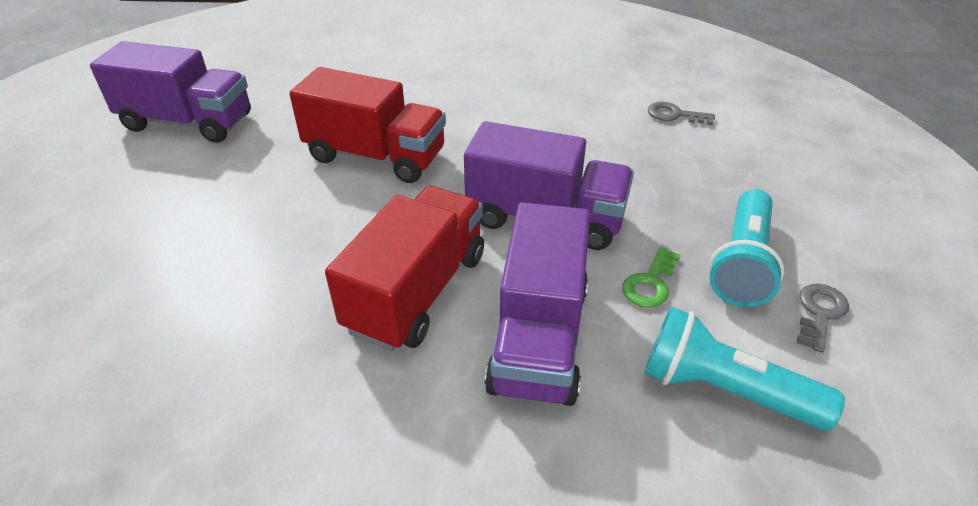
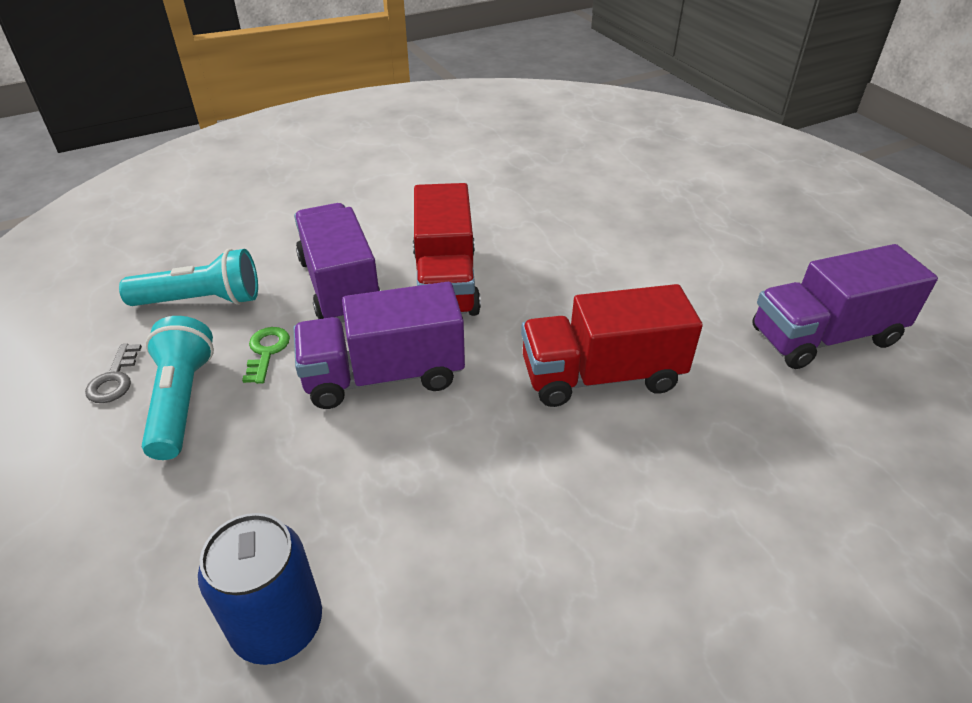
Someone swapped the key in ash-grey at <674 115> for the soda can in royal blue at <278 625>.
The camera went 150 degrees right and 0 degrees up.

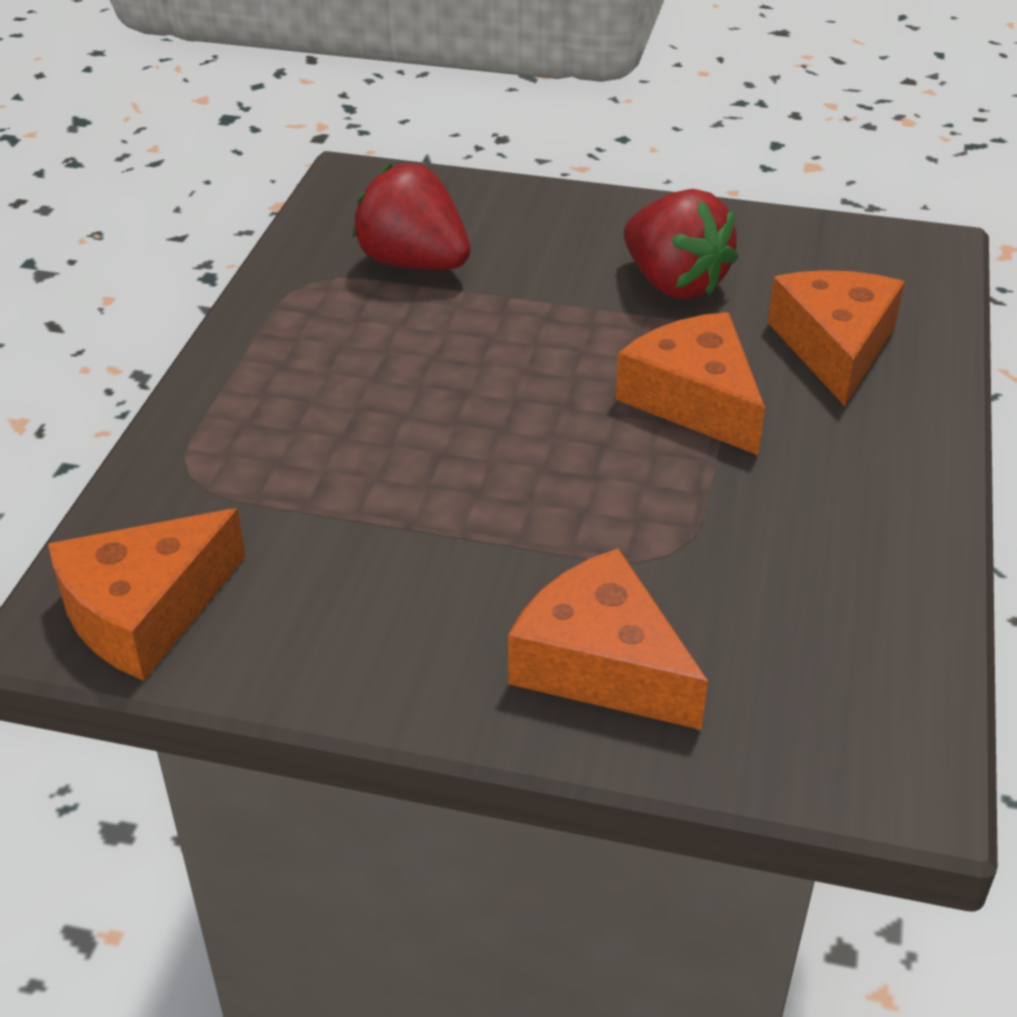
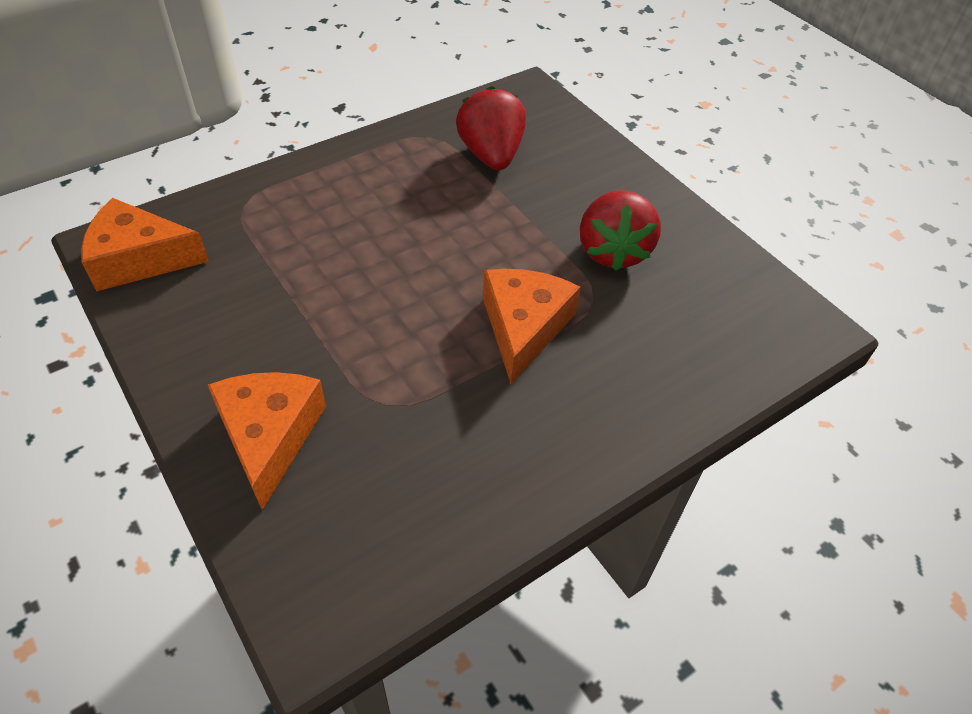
Someone took away the cheese wedge in orange at <834 347>.
The camera went 40 degrees right and 10 degrees up.

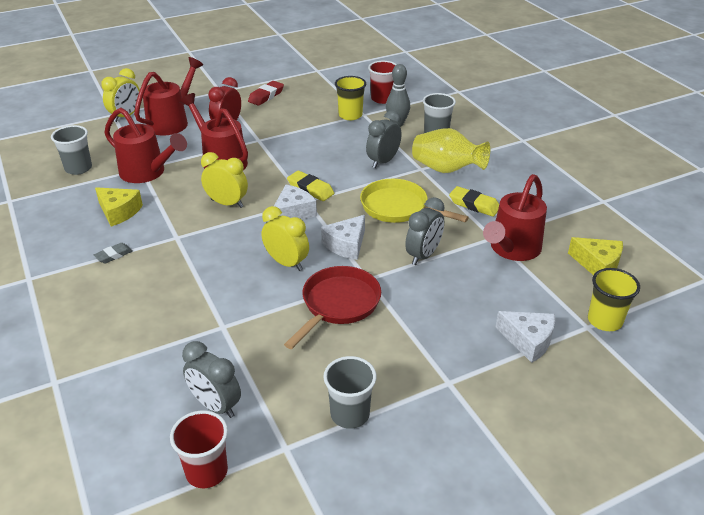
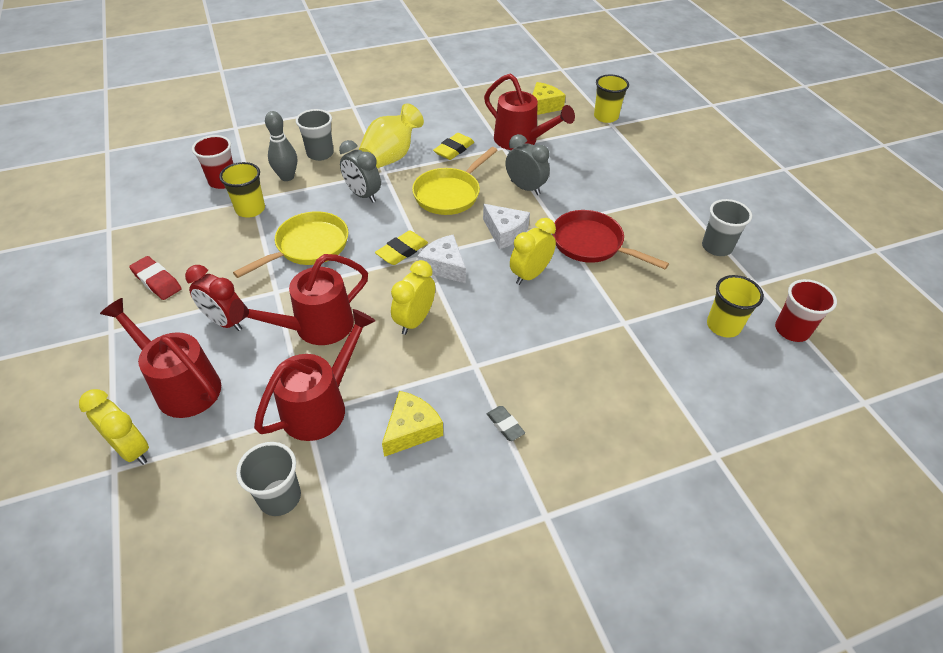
Someone took away the cheese wedge in white at <528 341>.
Someone swapped the bedside clock in ash-grey at <215 405> for the beaker in yellow at <723 326>.
Someone put down the pan in yellow at <308 247>.
The camera went 85 degrees left and 10 degrees up.

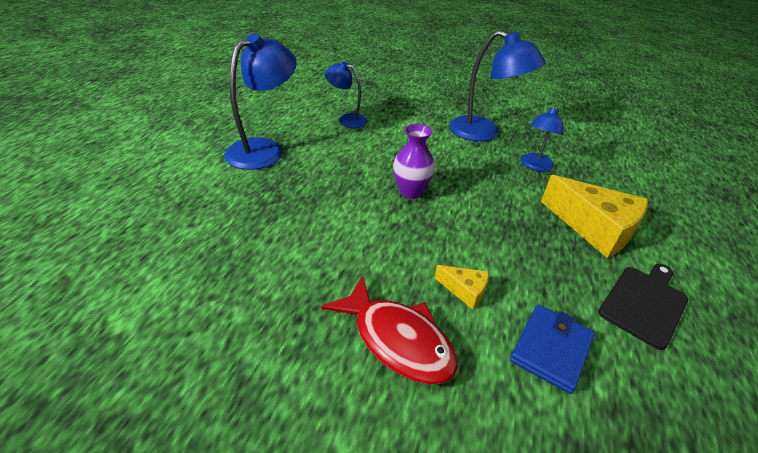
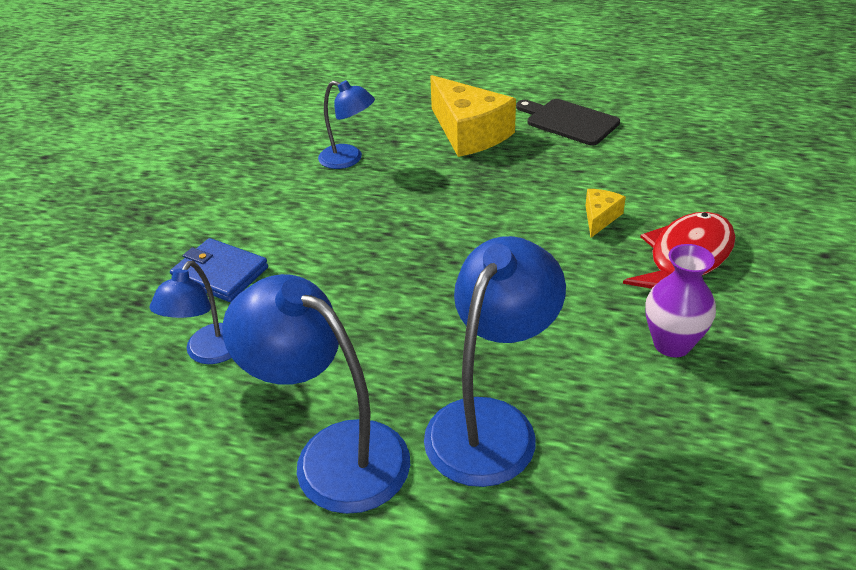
Someone carried the reading lamp in royal blue from <484 133> to <491 423>.
Someone carried the flower vase in royal purple from <410 192> to <672 344>.
Someone rotated the cheese wedge in yellow at <594 228> by 105 degrees clockwise.
Someone carried the billfold in royal blue from <551 349> to <220 274>.
The camera went 90 degrees left and 0 degrees up.

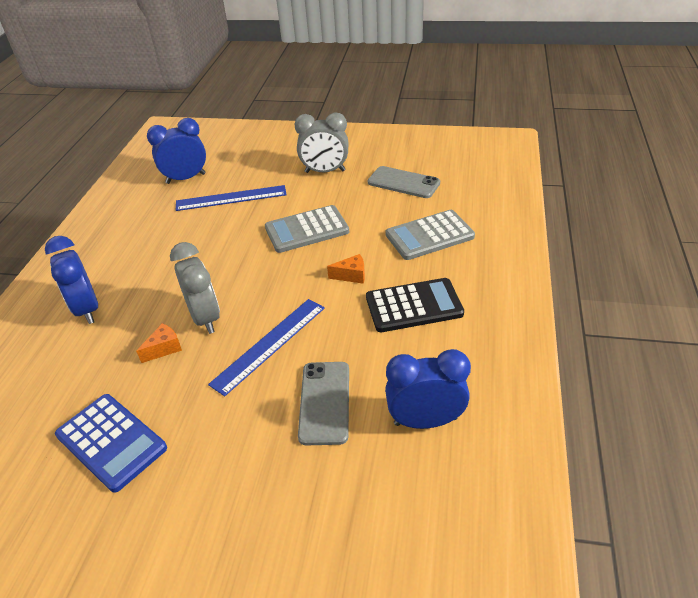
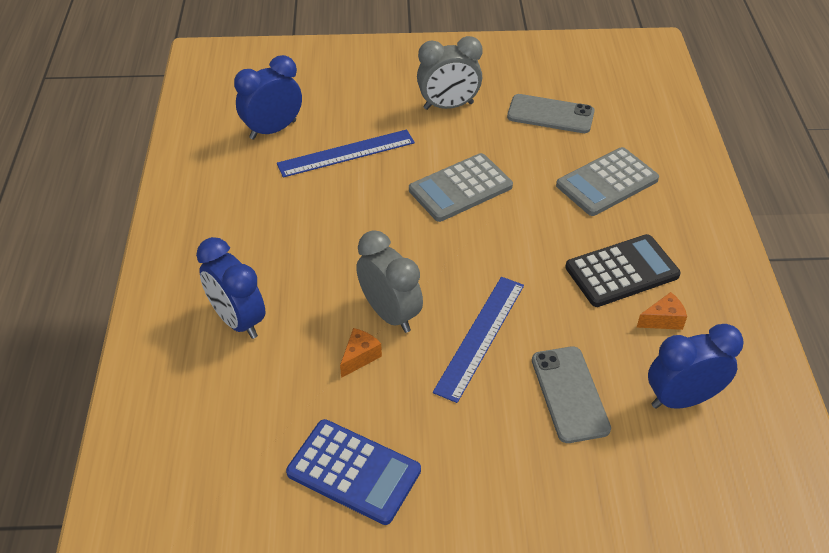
Someone carried the cheese wedge in orange from <351 275> to <663 320>.
The camera went 15 degrees left and 5 degrees up.

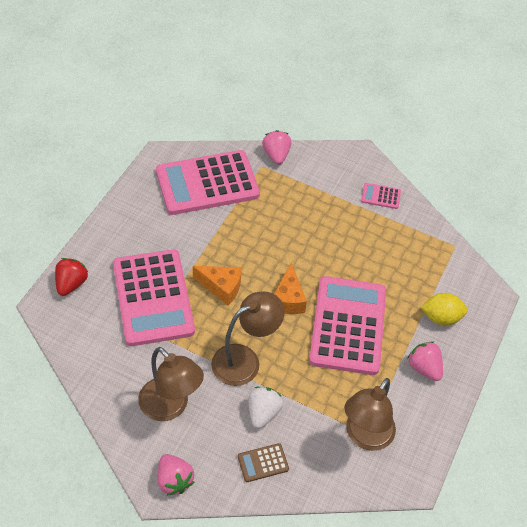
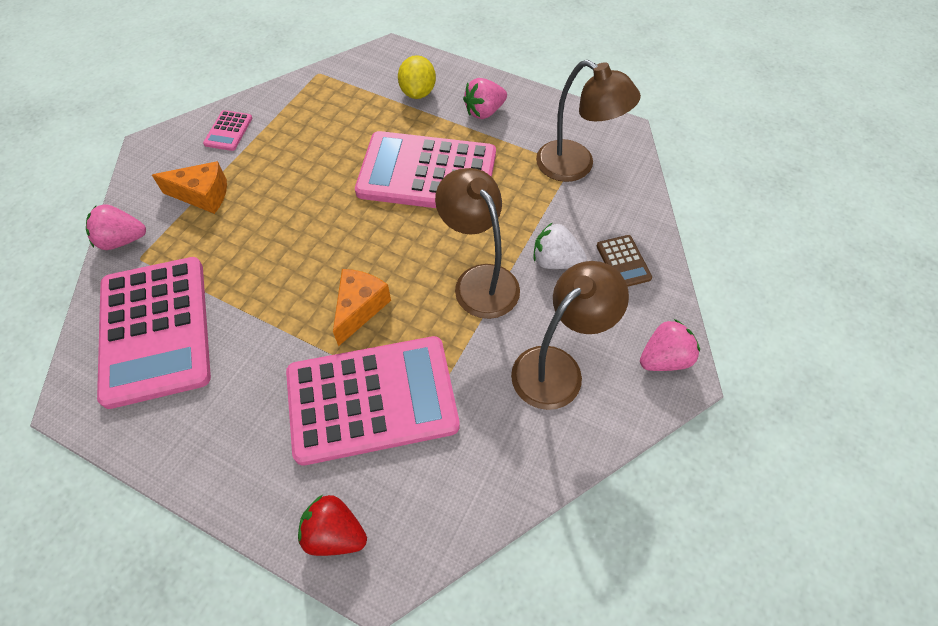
Someone carried the cheese wedge in orange from <288 299> to <203 195>.
The camera went 85 degrees left and 5 degrees up.

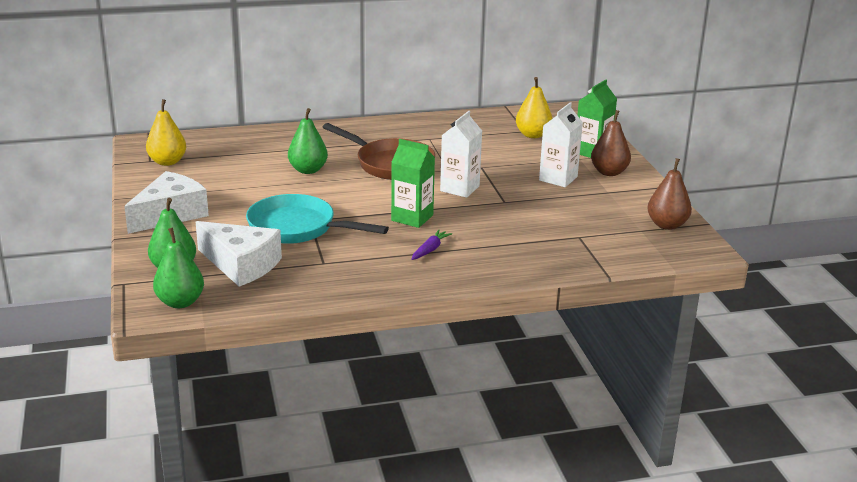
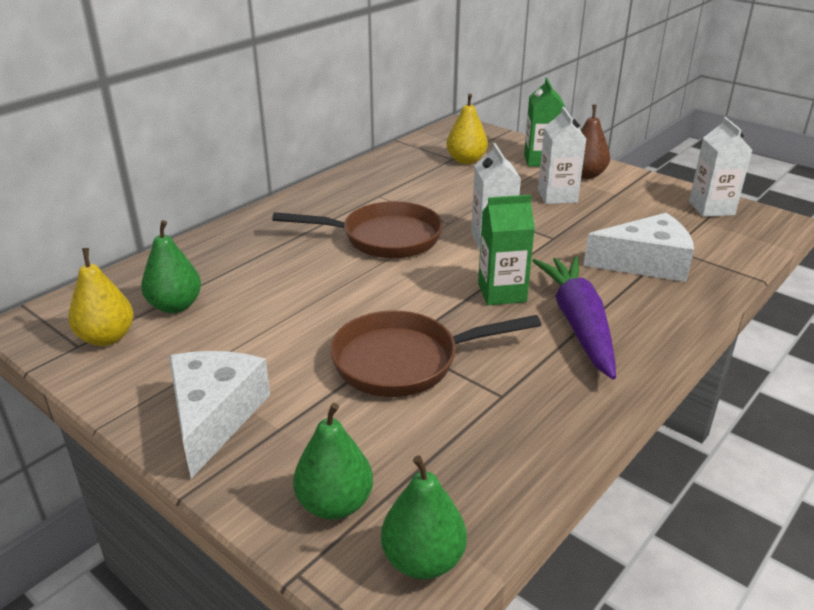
Someone carried the pear fruit in leaf-green from <308 170> to <175 306>.
Someone swapped the pear fruit in russet at <667 225> for the milk carton in white at <711 208>.
Someone repainted the pan in teal at <298 228>, which became the pan in russet at <405 361>.
Someone carried the cheese wedge in white from <241 265> to <646 263>.
Someone scaled the carrot in royal purple at <430 250> by 2.37.
The camera went 35 degrees left and 5 degrees up.

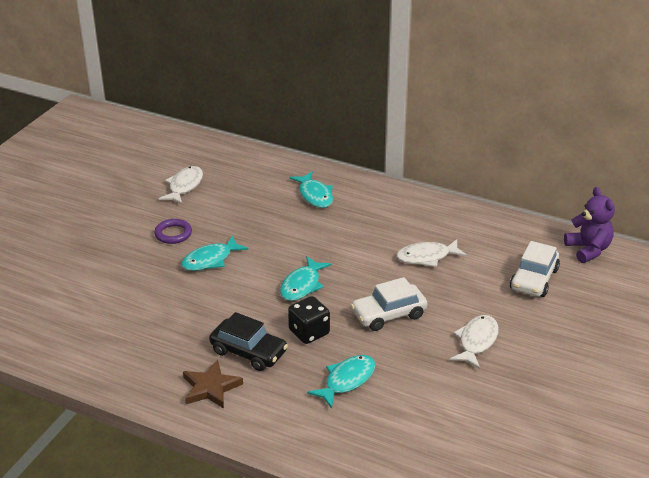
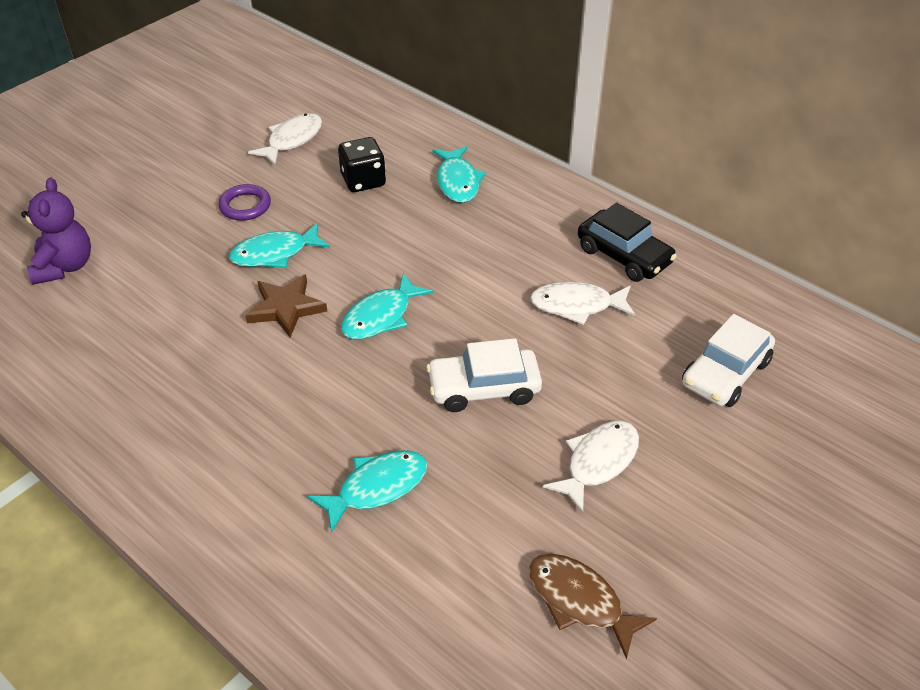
Someone carried the teddy in royal purple from <588 250> to <65 266>.
Someone carried the game die in jet-black from <309 332> to <363 181>.
Someone carried the toy car in jet-black from <248 352> to <624 256>.
Someone carried the star in russet from <211 388> to <286 308>.
Someone put down the fish in russet at <579 601>.
The camera went 15 degrees right and 10 degrees up.

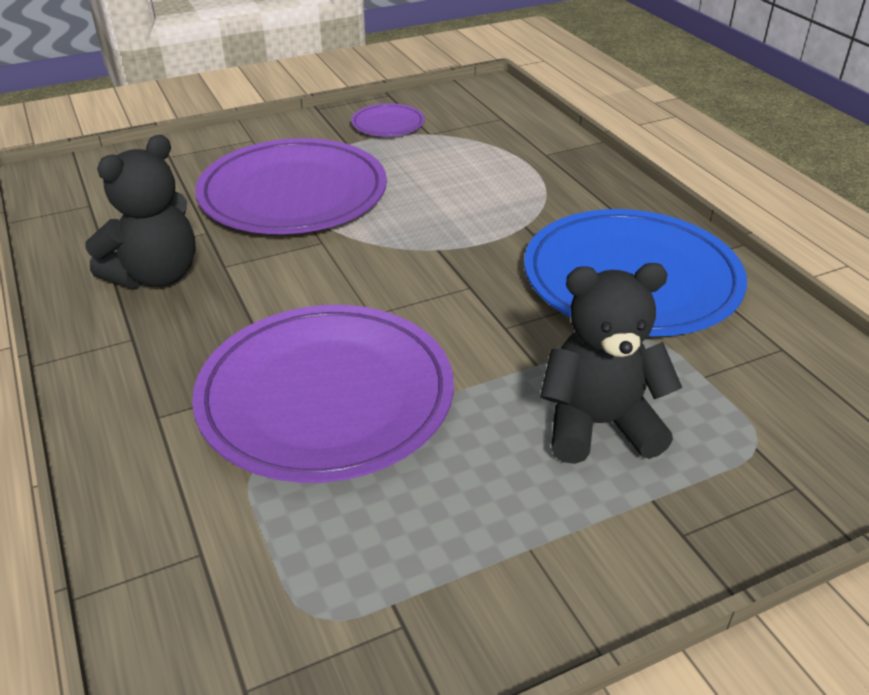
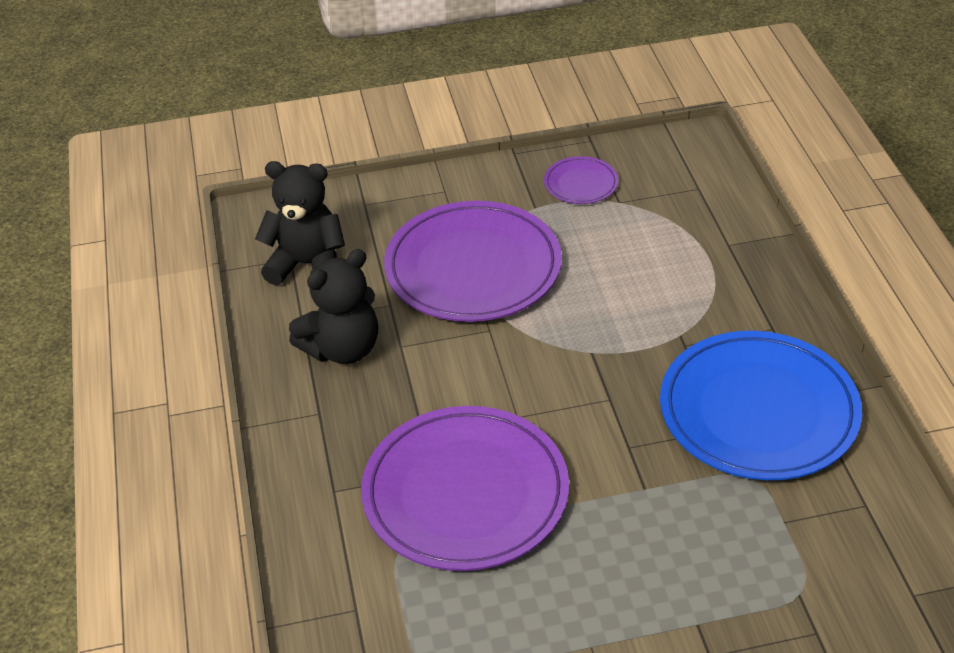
Someone carried the teddy in jet-black from <598 425> to <307 264>.
The camera went 15 degrees right and 5 degrees up.

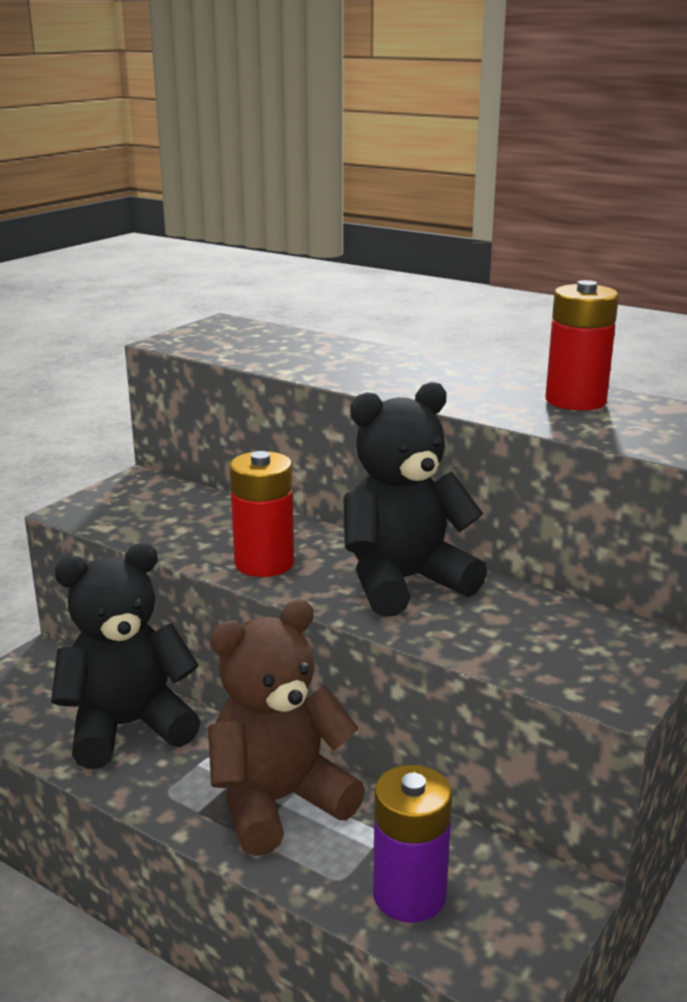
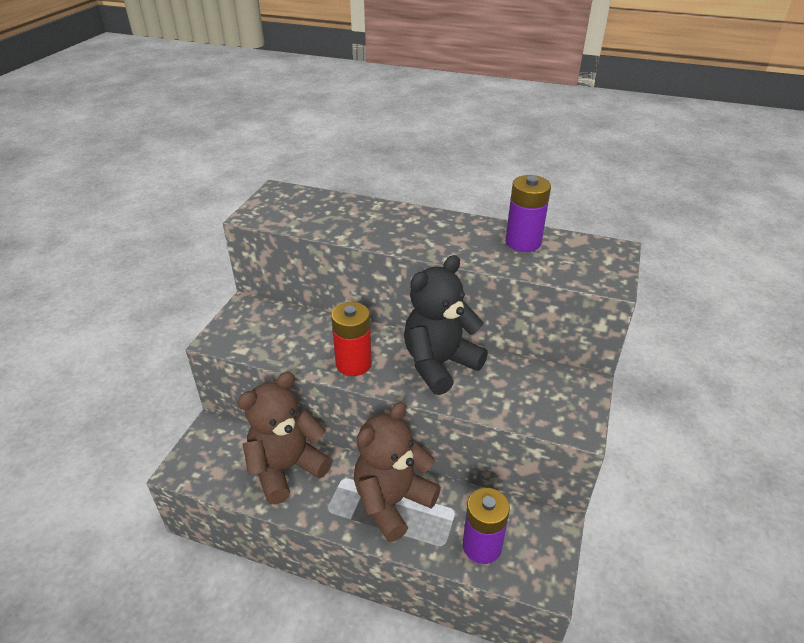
Someone repainted the AA battery in crimson at <575 400>, which became the AA battery in royal purple at <523 242>.
Someone repainted the teddy in jet-black at <127 727>, which became the teddy in russet at <286 468>.
The camera went 15 degrees left and 15 degrees up.

